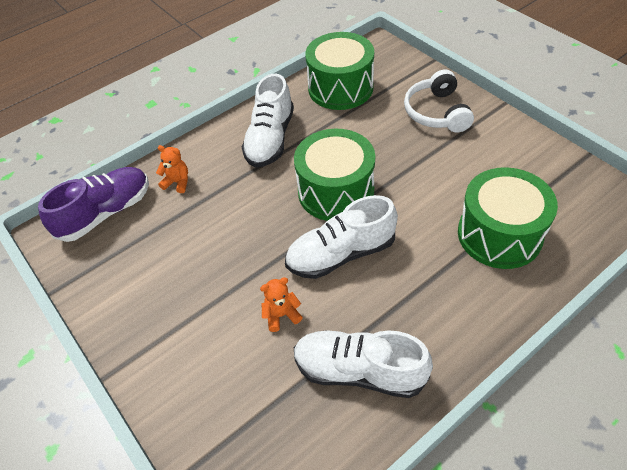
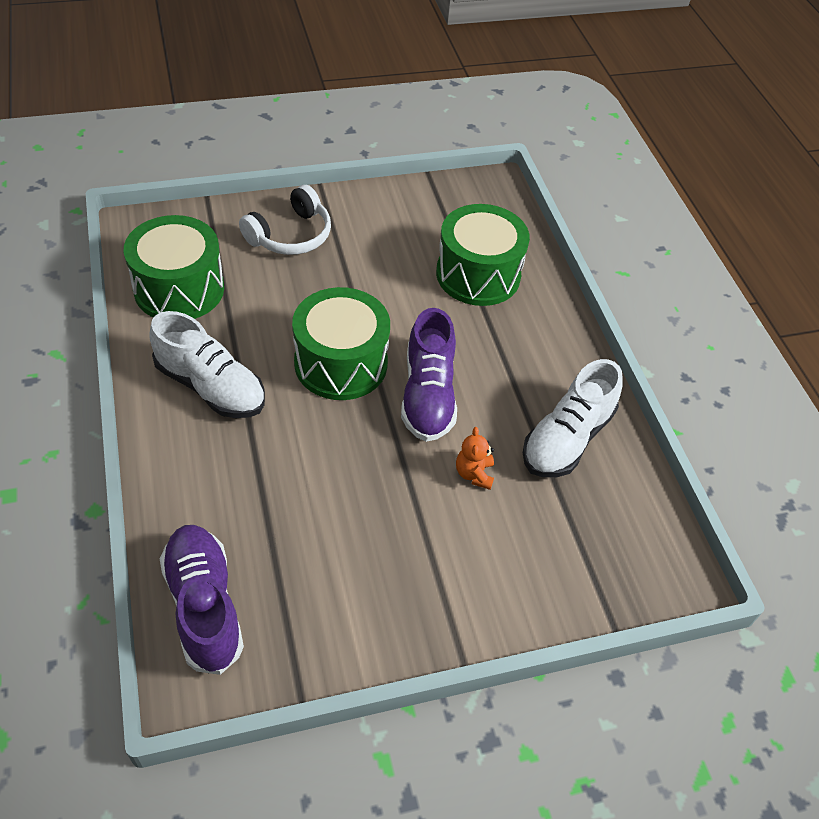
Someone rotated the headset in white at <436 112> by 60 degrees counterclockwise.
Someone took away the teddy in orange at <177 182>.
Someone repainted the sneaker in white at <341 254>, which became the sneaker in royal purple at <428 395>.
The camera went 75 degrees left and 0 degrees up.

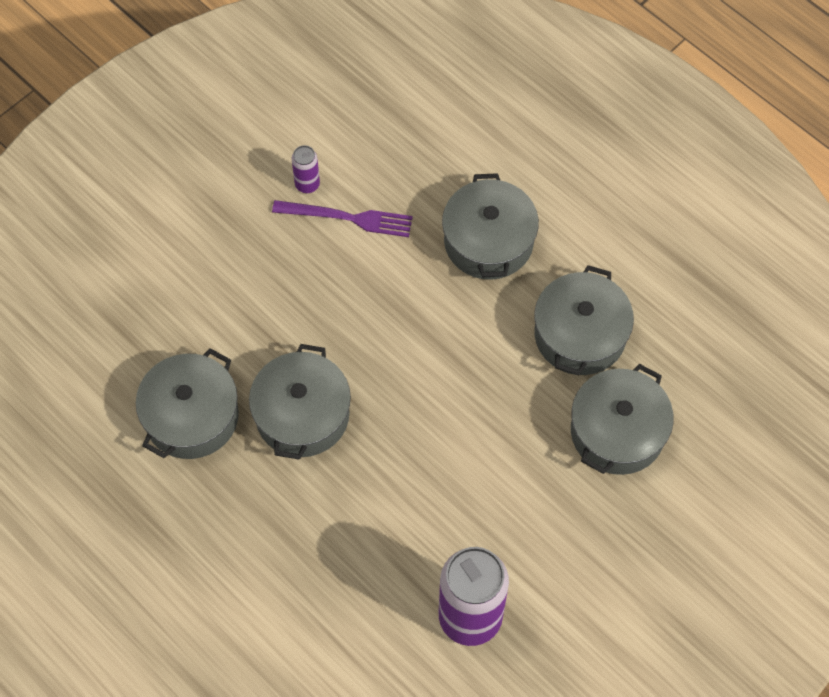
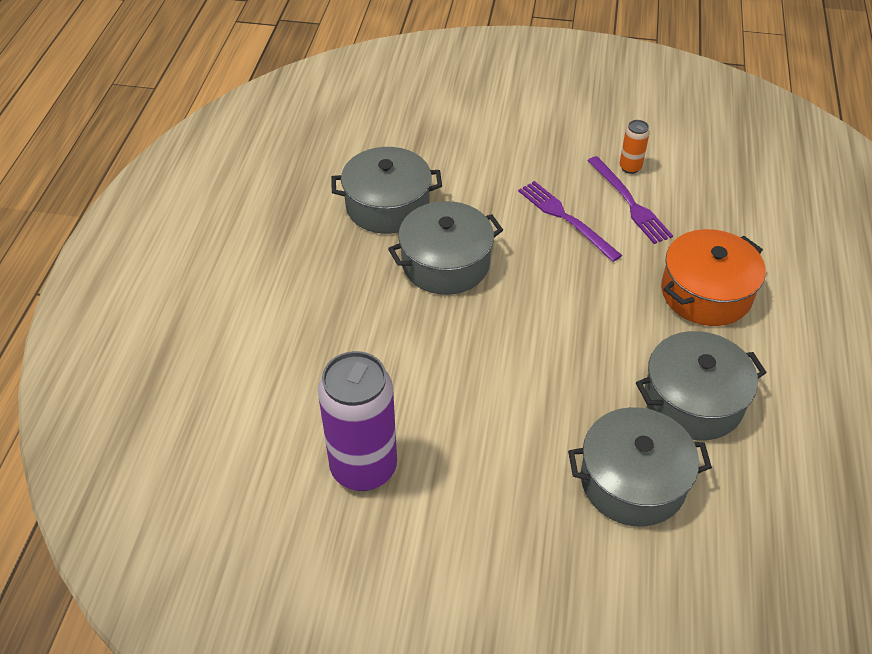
Someone repainted the soda can in royal purple at <307 184>, which became the soda can in orange at <630 167>.
Someone repainted the stockpot in ash-grey at <488 241>, which became the stockpot in orange at <706 293>.
Someone put down the fork in royal purple at <566 219>.
The camera went 55 degrees right and 15 degrees down.

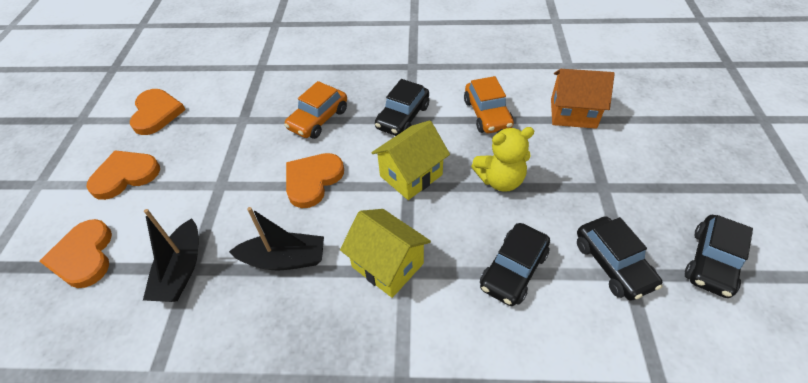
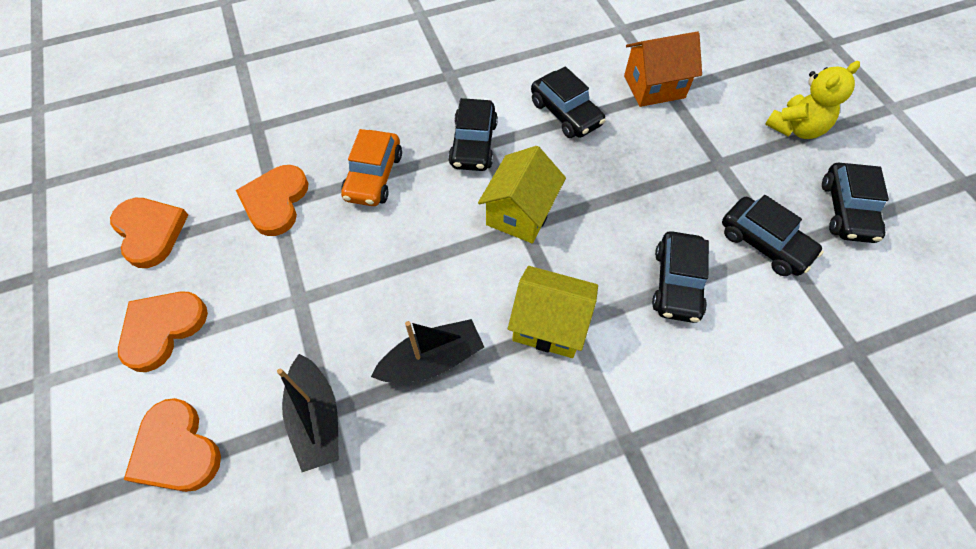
Someone repainted the toy car in orange at <487 114>, which became the toy car in jet-black at <565 113>.
Someone carried the teddy in yellow from <500 180> to <796 128>.
Someone carried the heart shape in orange from <312 180> to <275 201>.
The camera went 25 degrees left and 10 degrees up.

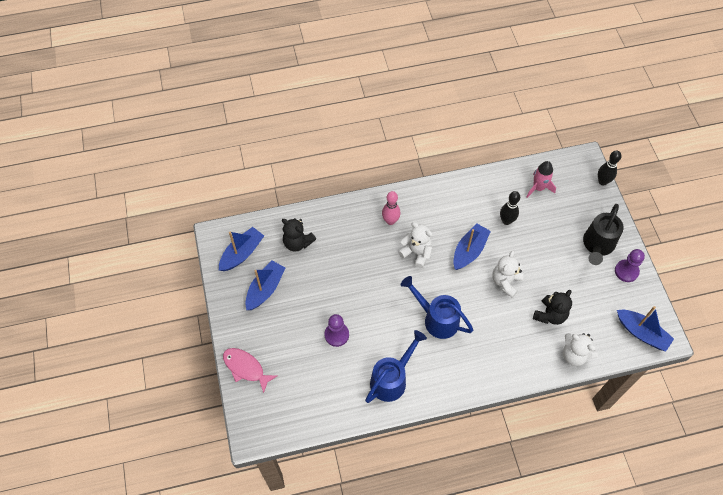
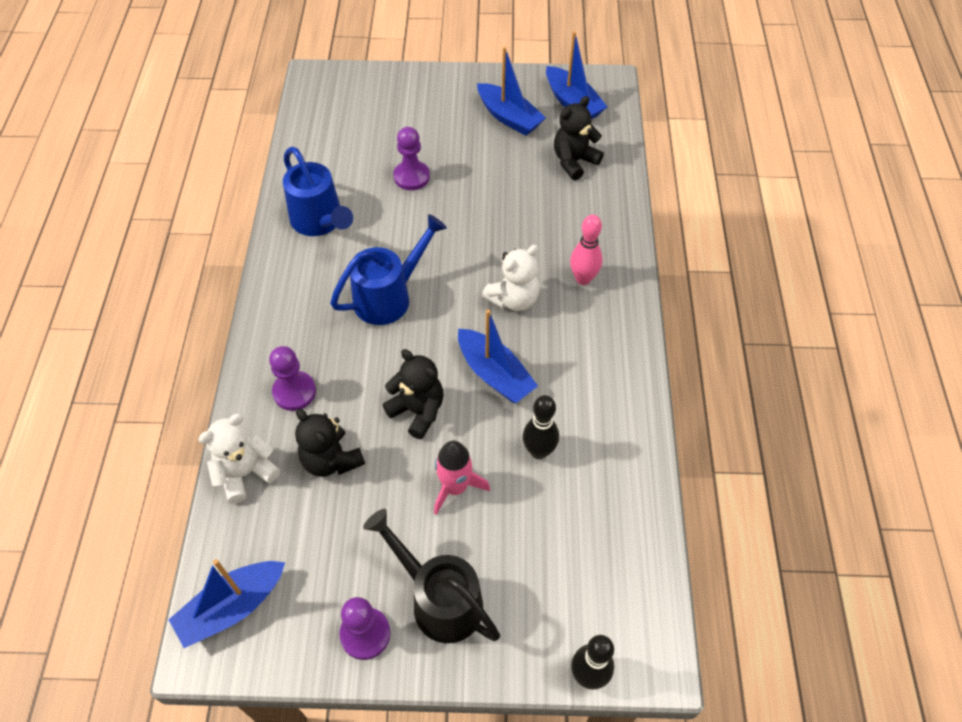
Someone carried the toy rocket in rosy from <538 188> to <455 487>.
Someone repainted the teddy in white at <505 282>, which became the teddy in jet-black at <417 411>.
Someone took away the fish in rosy at <246 368>.
Someone put down the game pawn in royal purple at <294 392>.
The camera went 105 degrees right and 5 degrees down.

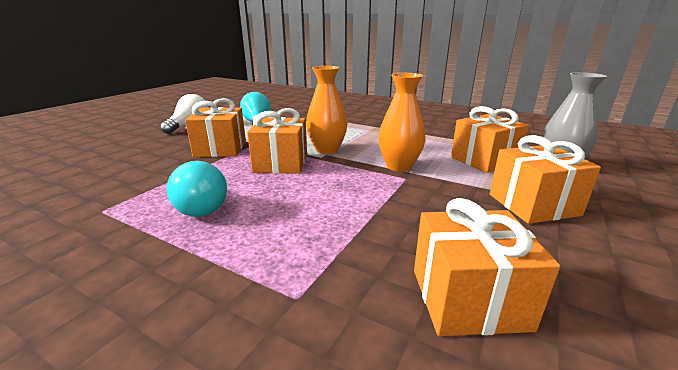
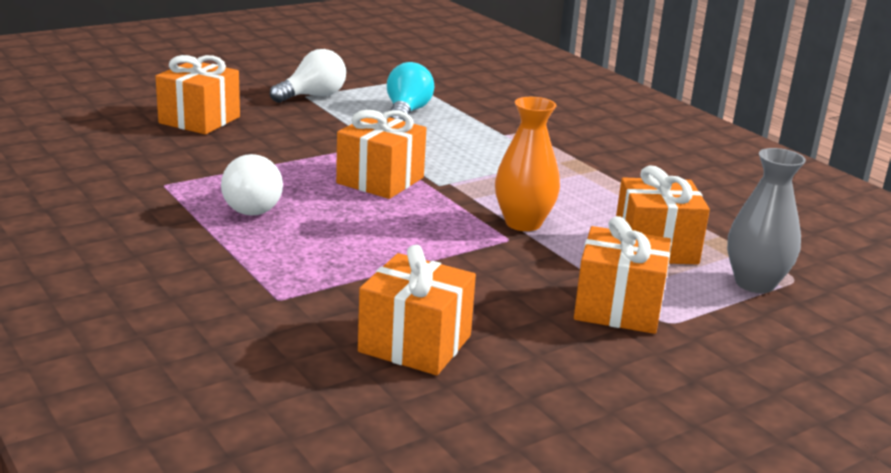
Someone took away the flower vase in orange at <327 150>.
Someone carried the wrapped gift in orange from <220 149> to <199 120>.
Someone repainted the lightbulb in teal at <199 207>, which became the lightbulb in white at <253 206>.
The camera went 25 degrees right and 0 degrees up.

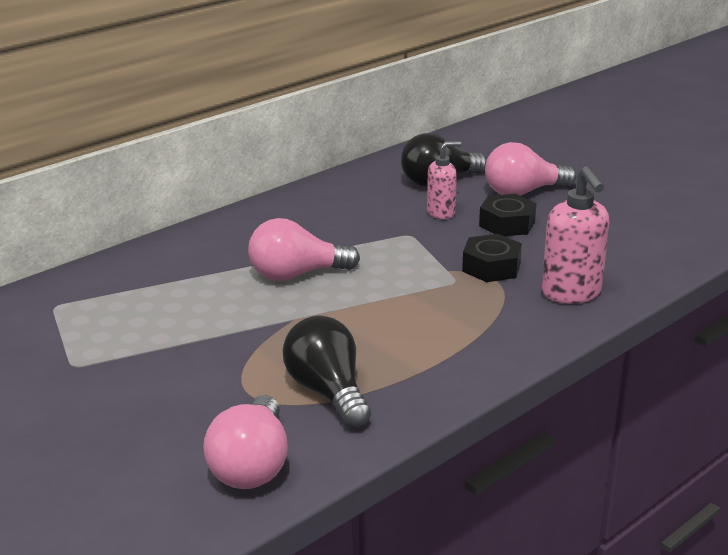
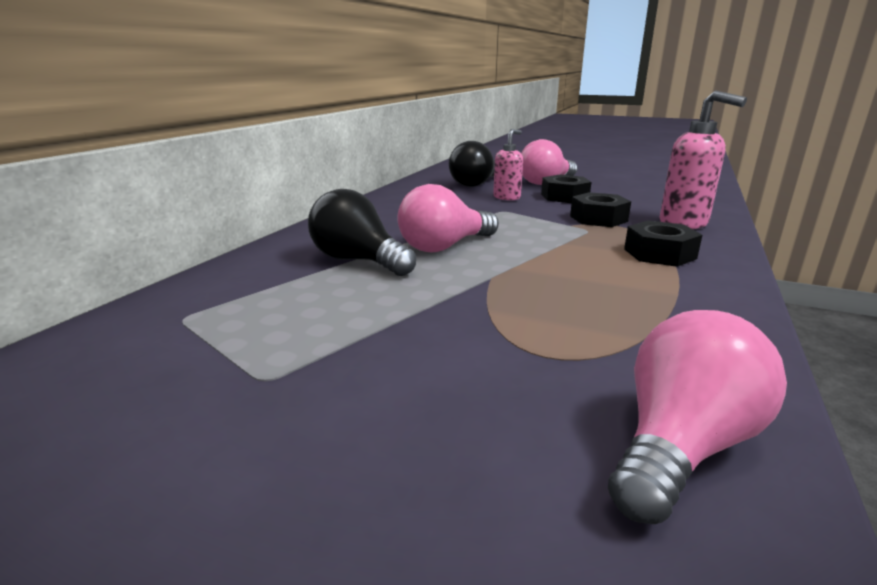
Someone carried the lightbulb in jet-black from <328 392> to <358 261>.
Someone rotated the lightbulb in rosy at <252 465> by 120 degrees counterclockwise.
Someone put down the hex nut in jet-black at <659 254>.
The camera went 25 degrees left and 5 degrees down.

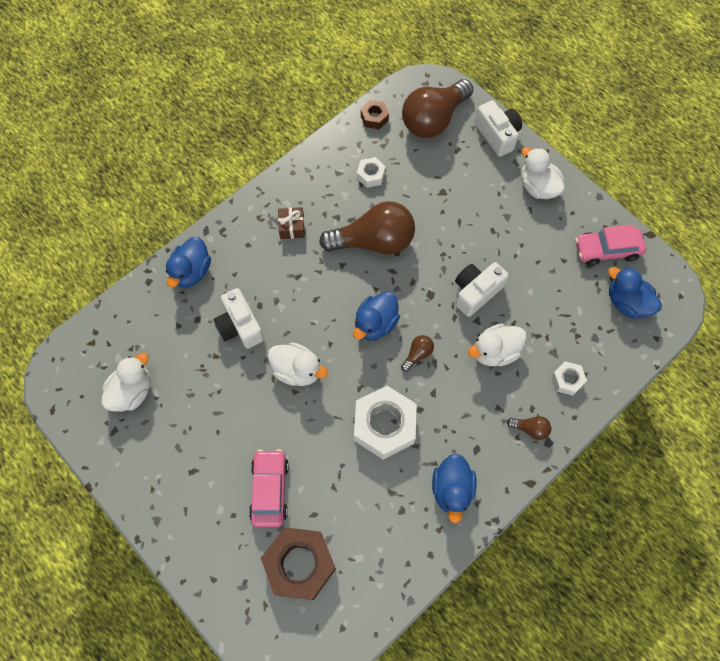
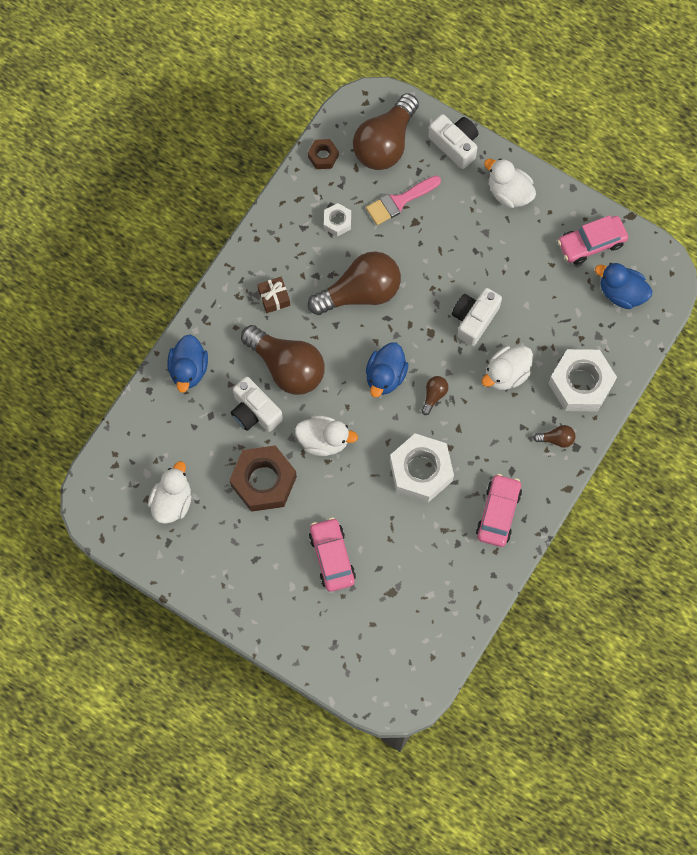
Someone scaled the hex nut in white at <567 380> by 2.04.
Someone swapped the duck in royal blue at <452 489> for the toy car in rosy at <498 513>.
Someone carried the hex nut in russet from <300 564> to <263 481>.
Someone put down the brush in rosy at <399 201>.
Someone put down the lightbulb in russet at <287 367>.
The camera went 15 degrees left and 5 degrees up.

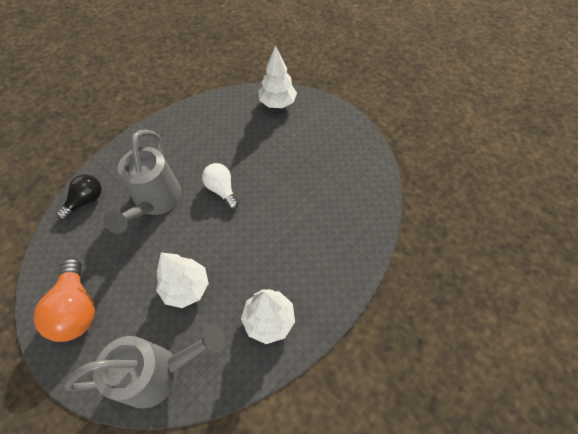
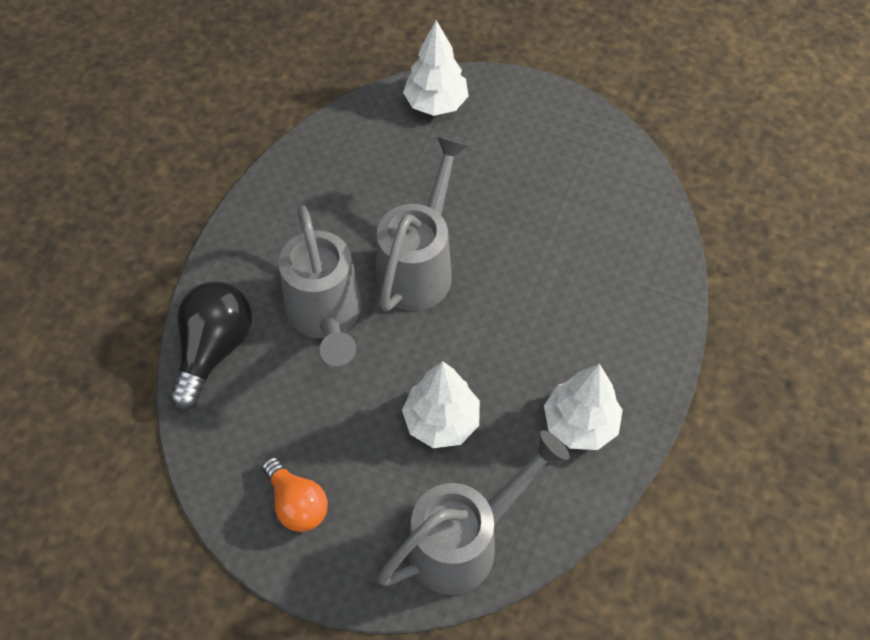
Someone swapped the lightbulb in white at <222 190> for the sprinkling can in ash-grey at <419 266>.
Someone scaled the lightbulb in jet-black at <86 201> by 1.51.
Someone scaled the lightbulb in orange at <77 308> by 0.66.
The camera went 20 degrees left and 0 degrees up.

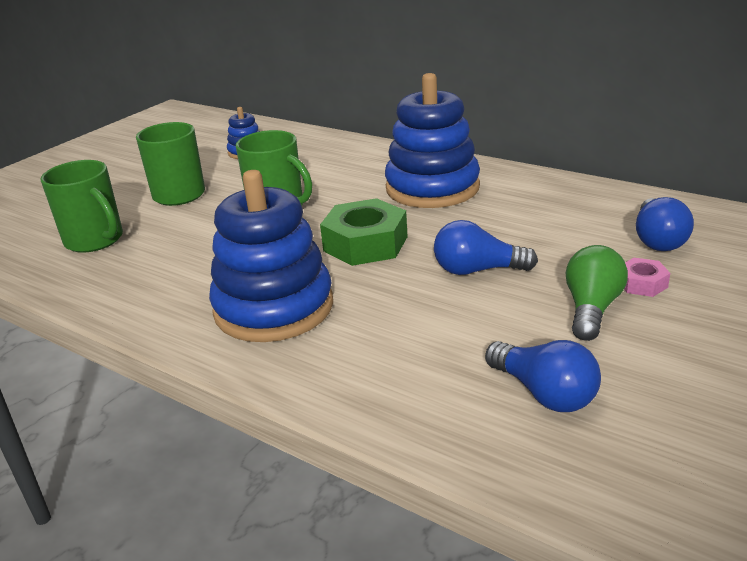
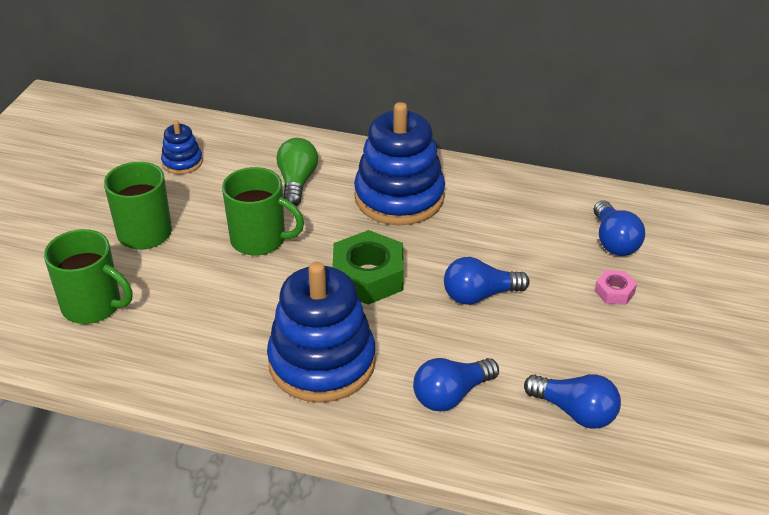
Someone carried the lightbulb in leaf-green from <591 309> to <297 182>.
Someone put down the lightbulb in royal blue at <451 395>.
The camera went 20 degrees left and 10 degrees up.

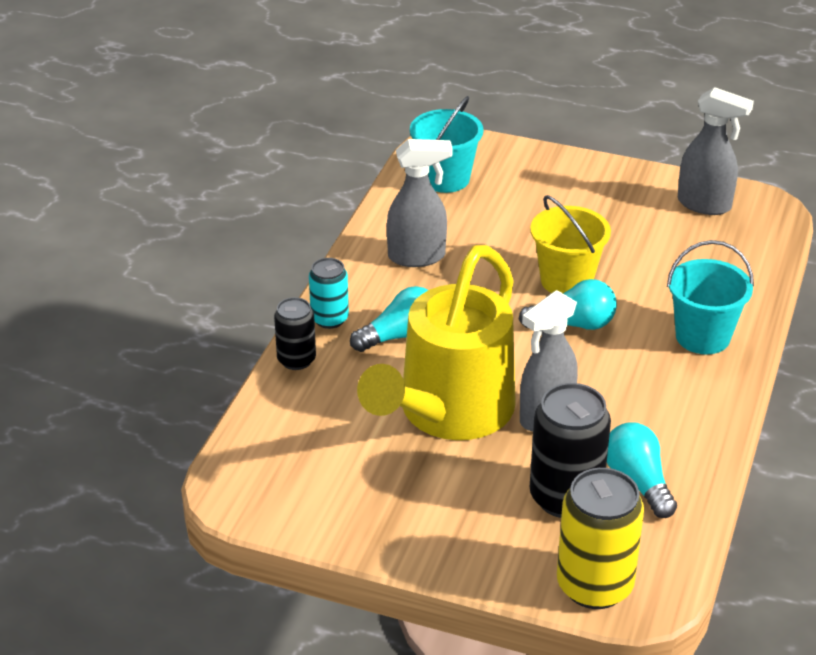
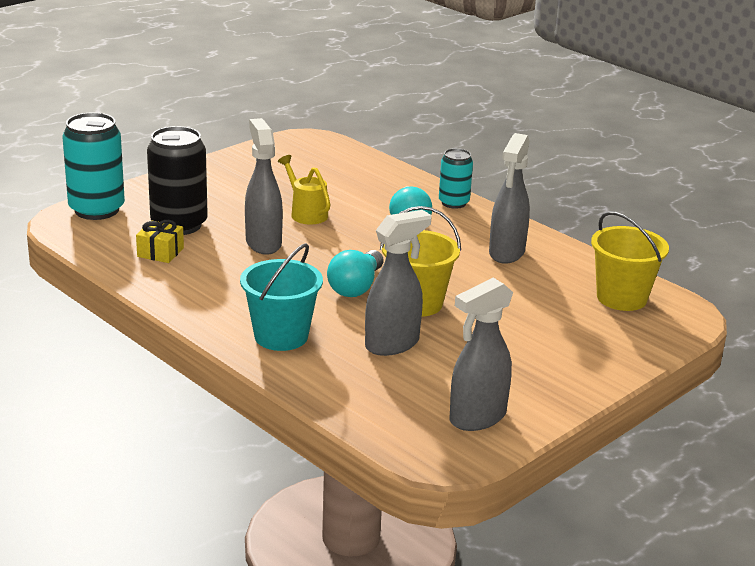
Someone repainted the bucket in teal at <445 179>, which became the bucket in yellow at <621 298>.
Someone scaled the sprinkling can in yellow at <448 413> by 0.40.
Someone took away the soda can in jet-black at <296 360>.
Someone swapped the lightbulb in teal at <638 482> for the wrapped gift in yellow at <160 252>.
Someone repainted the soda can in yellow at <594 586>, which became the soda can in teal at <97 210>.
Someone put down the spray cleaner in ash-grey at <393 344>.
The camera went 115 degrees right and 10 degrees down.

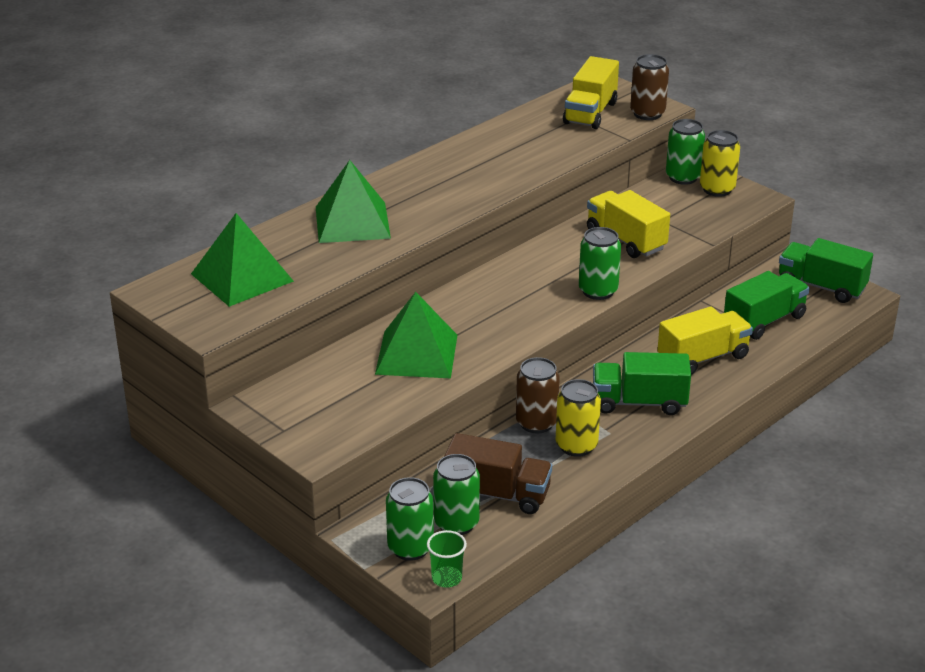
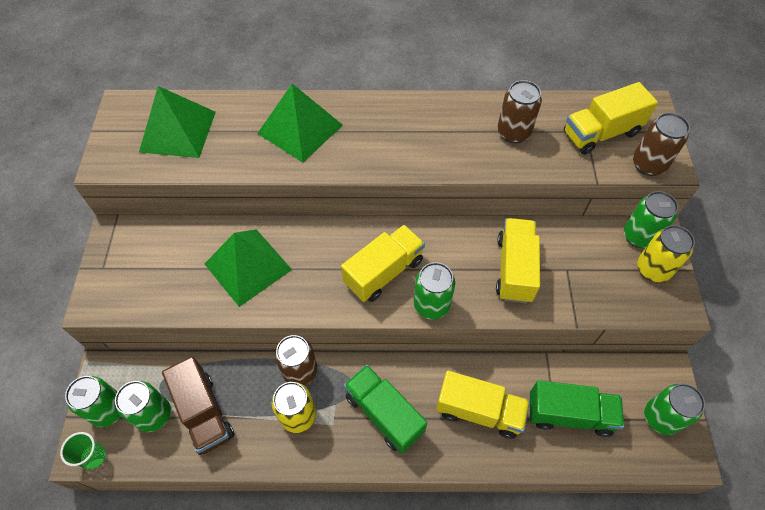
Someone swapped the truck in leaf-green at <821 287> for the soda can in leaf-green at <660 417>.
Someone put down the soda can in russet at <513 133>.
Someone put down the truck in yellow at <384 272>.
The camera went 45 degrees right and 25 degrees up.

